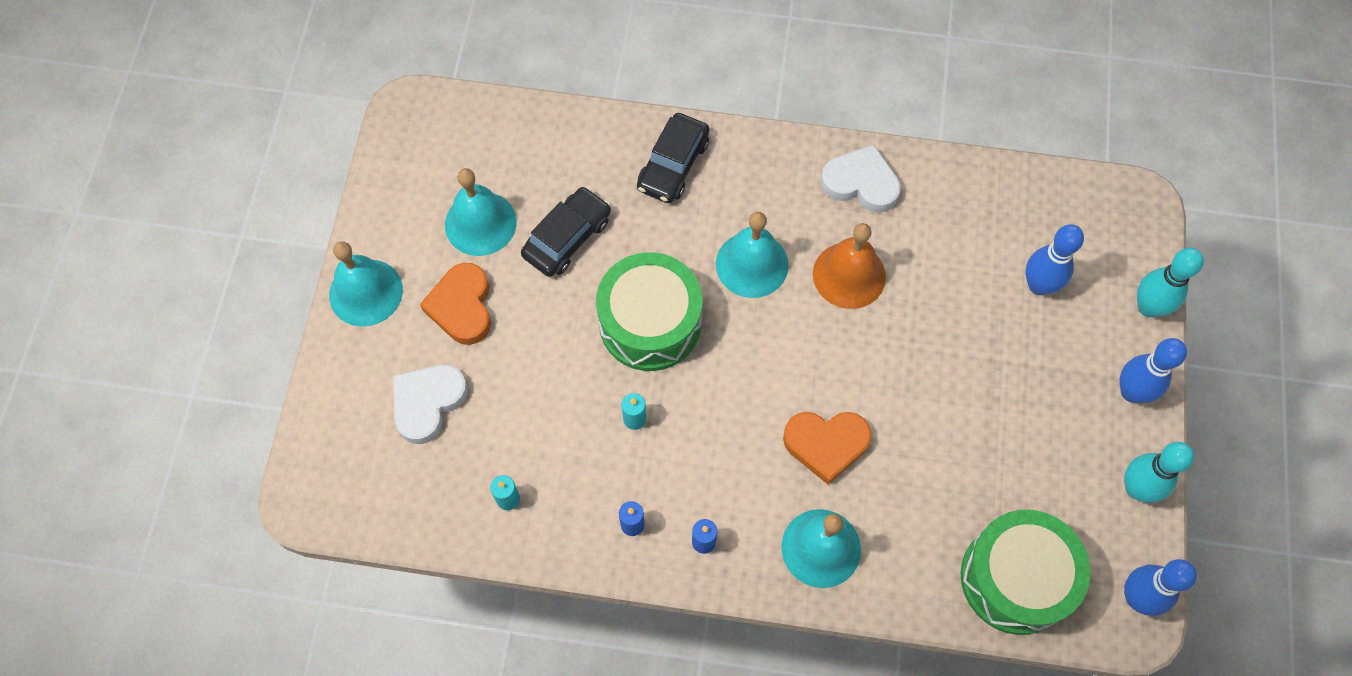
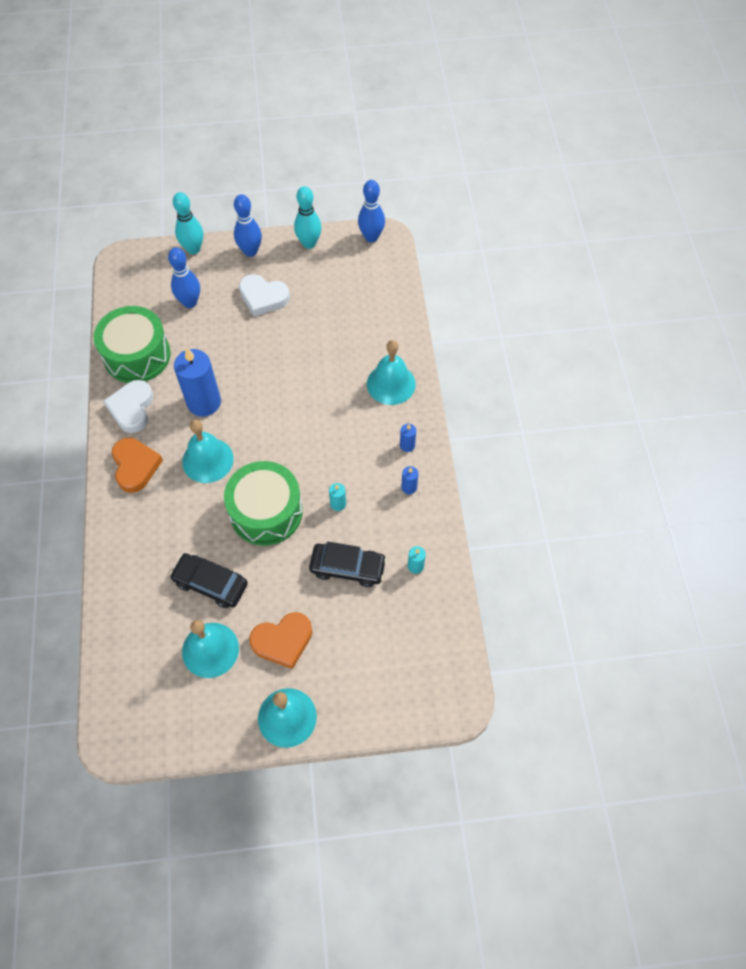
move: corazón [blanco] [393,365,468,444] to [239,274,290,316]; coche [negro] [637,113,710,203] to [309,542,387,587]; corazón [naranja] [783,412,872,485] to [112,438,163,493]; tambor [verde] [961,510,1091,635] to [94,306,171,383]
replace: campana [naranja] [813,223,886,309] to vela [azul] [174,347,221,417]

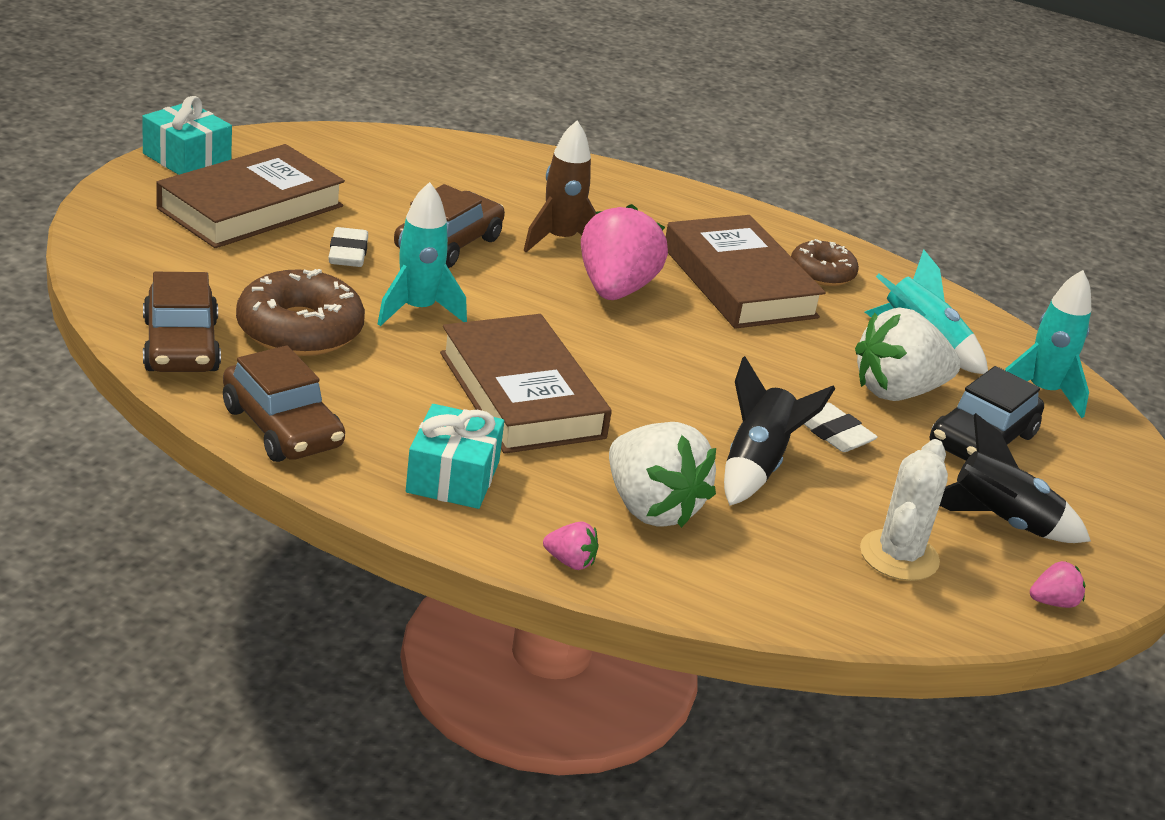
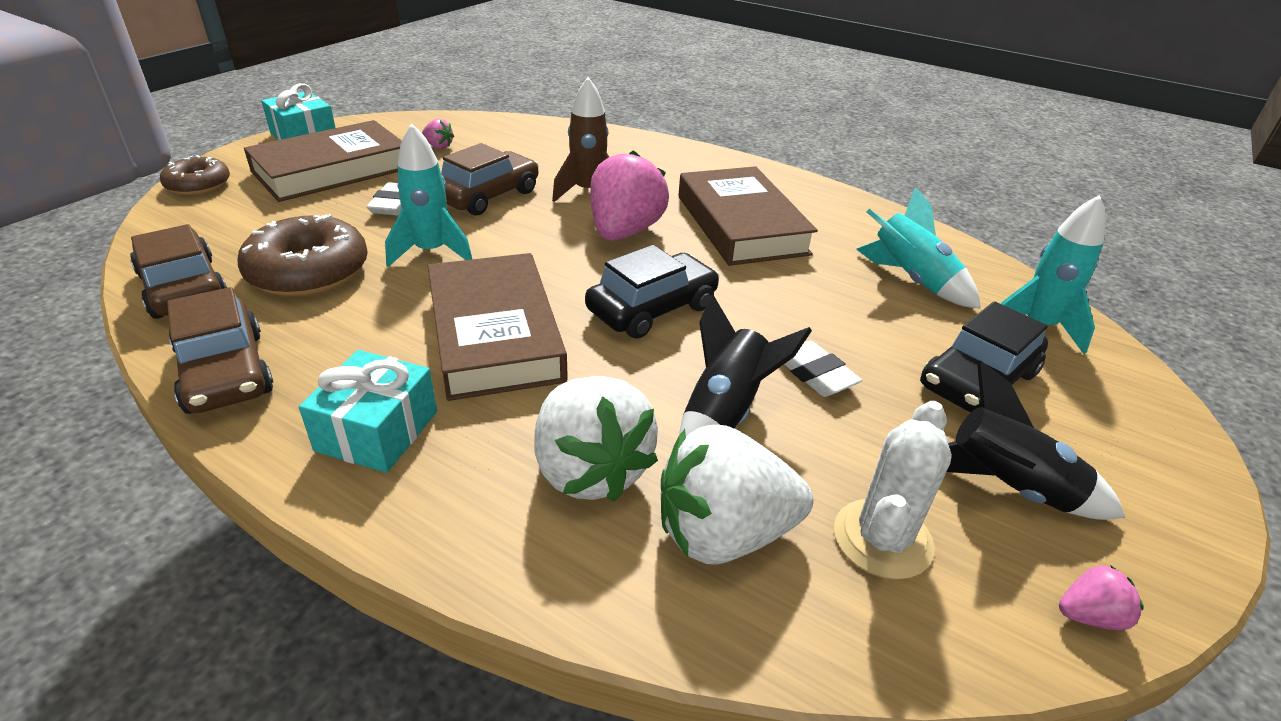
insert: coche [negro] [585,245,720,339]
move: fresa [rosa] [543,522,598,570] to [422,118,454,149]; rosquilla [marrón] [791,239,859,286] to [160,155,230,195]; fresa [blanco] [855,308,961,401] to [661,425,813,565]
rotate: coche [marrón] [143,272,221,372] = [130,224,227,319] 150 degrees clockwise

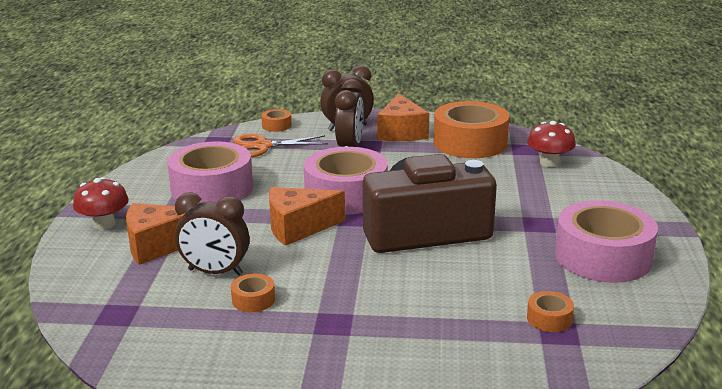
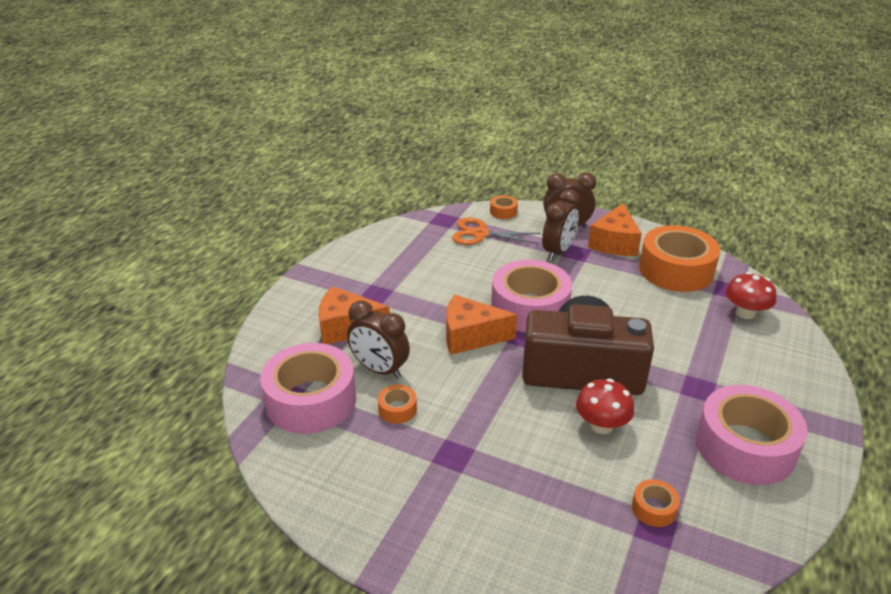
move: seta [rojo] [73,177,129,230] to [576,379,634,434]; cinta adhesiva [rosa] [167,141,253,204] to [260,343,356,434]

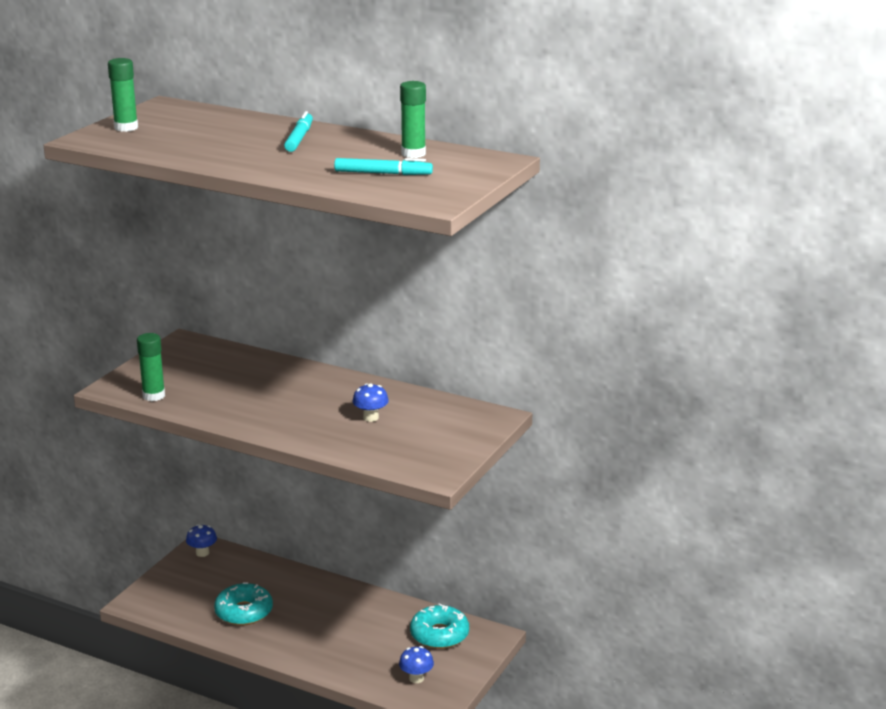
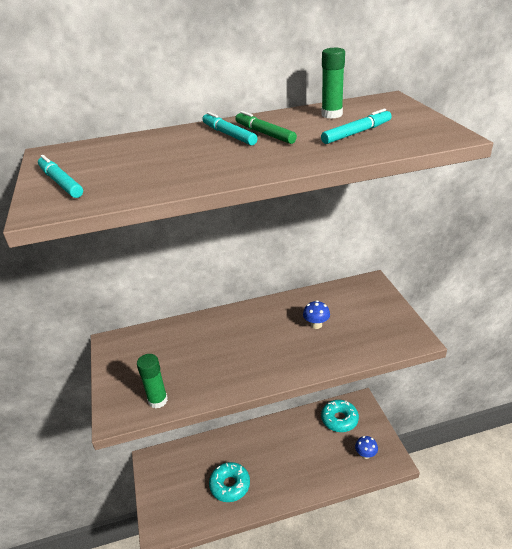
delete: seta [azul] [186,524,217,557]
insert: rotulador [verde] [235,111,297,144]
replace: barra de pegamento [verde] [108,58,138,132] to rotulador [turquesa] [38,155,83,198]

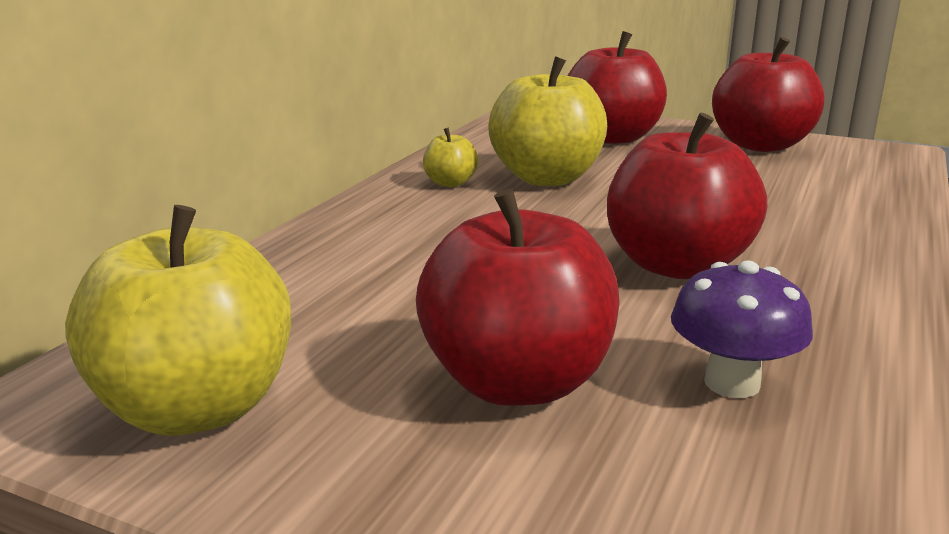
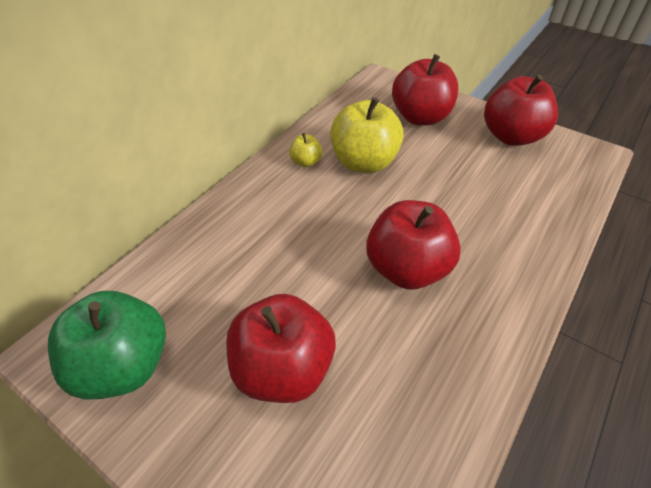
delete: seta [morado] [671,261,813,398]
recolor: manzana [amarillo] [65,205,291,436] to manzana [verde] [48,291,166,400]

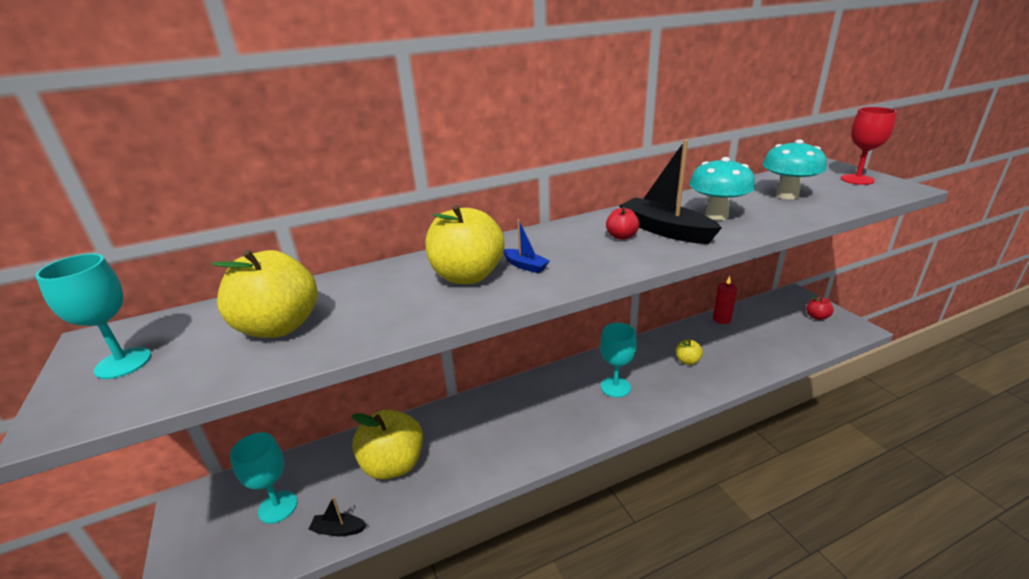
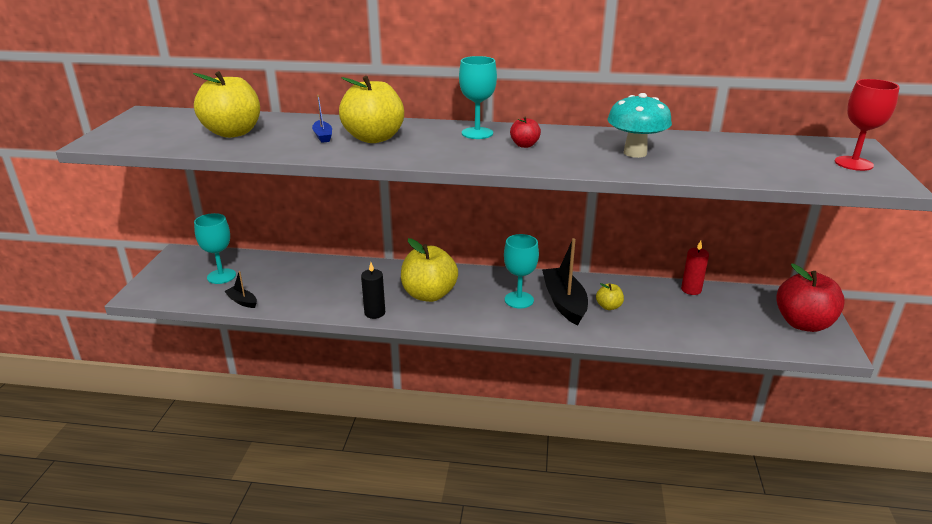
delete: seta [turquesa] [762,139,827,199]
insert: vela [negro] [361,262,385,319]
move: copa [turquesa] [35,254,151,379] to [459,56,497,139]; manzana [amarillo] [352,409,423,480] to [401,238,458,302]; barco [azul] [503,219,550,273] to [312,95,332,143]; barco [negro] [619,140,722,244] to [542,238,588,326]
resize: manzana [rojo] [806,297,834,320] = [776,264,845,332] x2.14

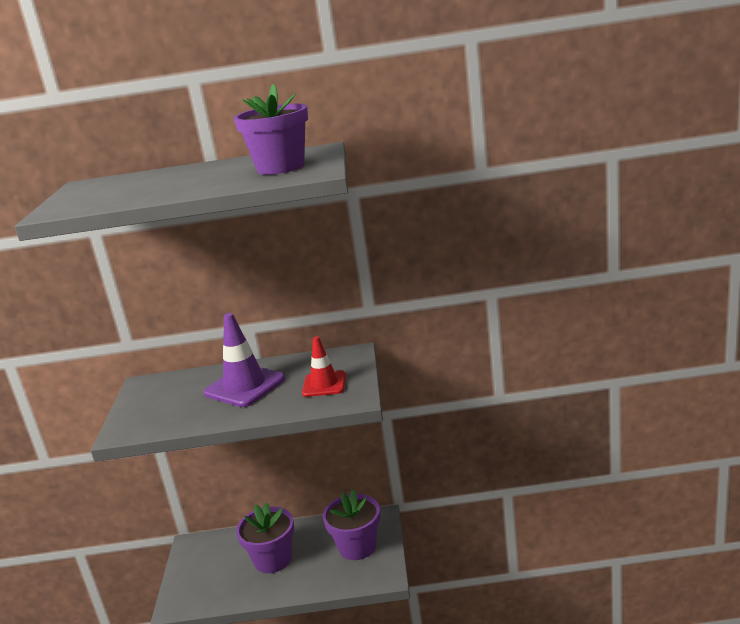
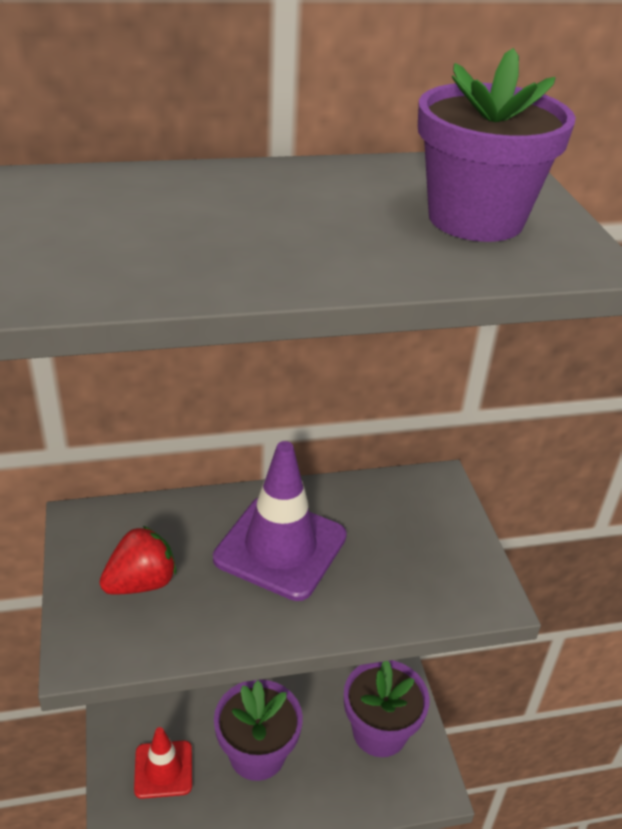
insert: fresa [rojo] [100,526,176,594]
move: cono de tráfico [rojo] [302,336,346,397] to [134,727,192,799]

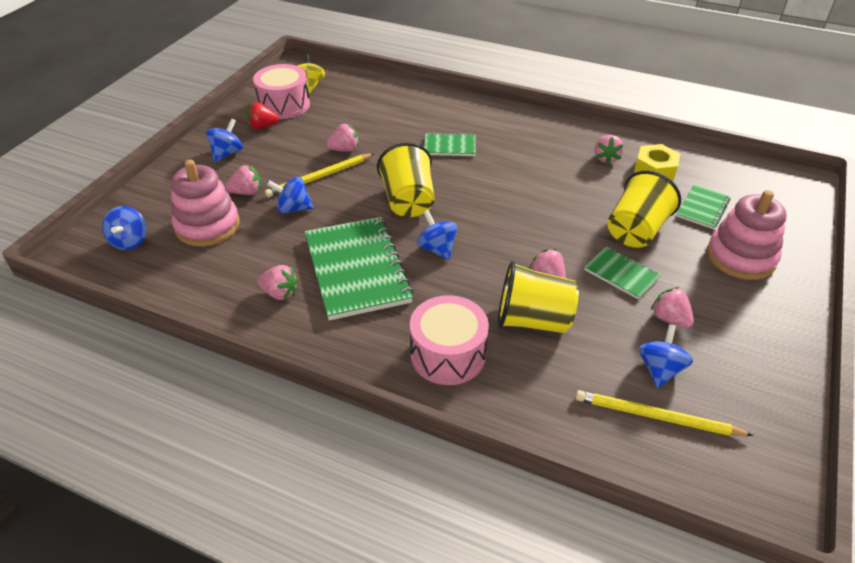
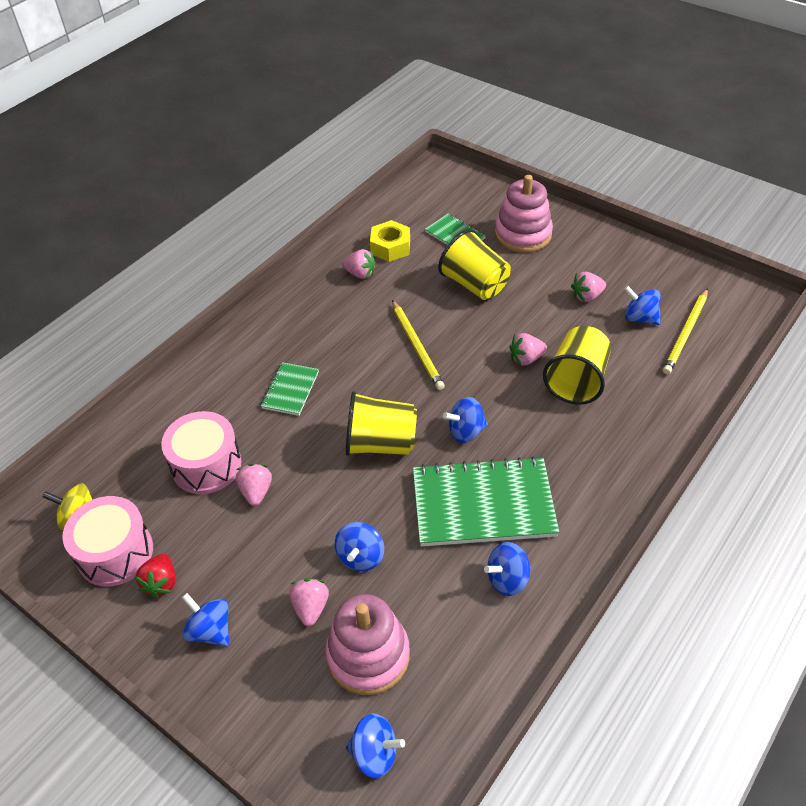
delete: cuaderno [verde] [584,247,660,299]
move: lápiz [amarillo] [265,153,374,198] to [392,300,445,390]; tambor [rosa] [410,295,489,385] to [161,411,241,494]
replace: fresa [rosa] [257,265,298,300] to peonza [azul] [484,542,531,596]

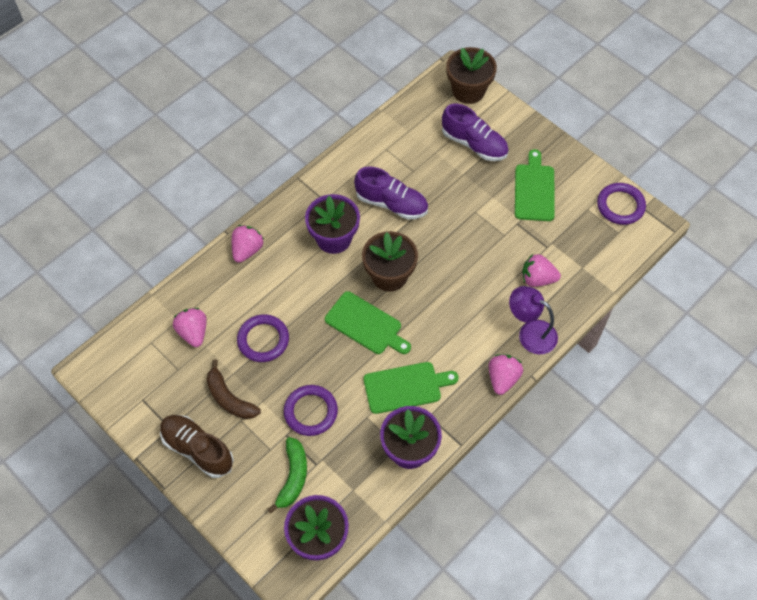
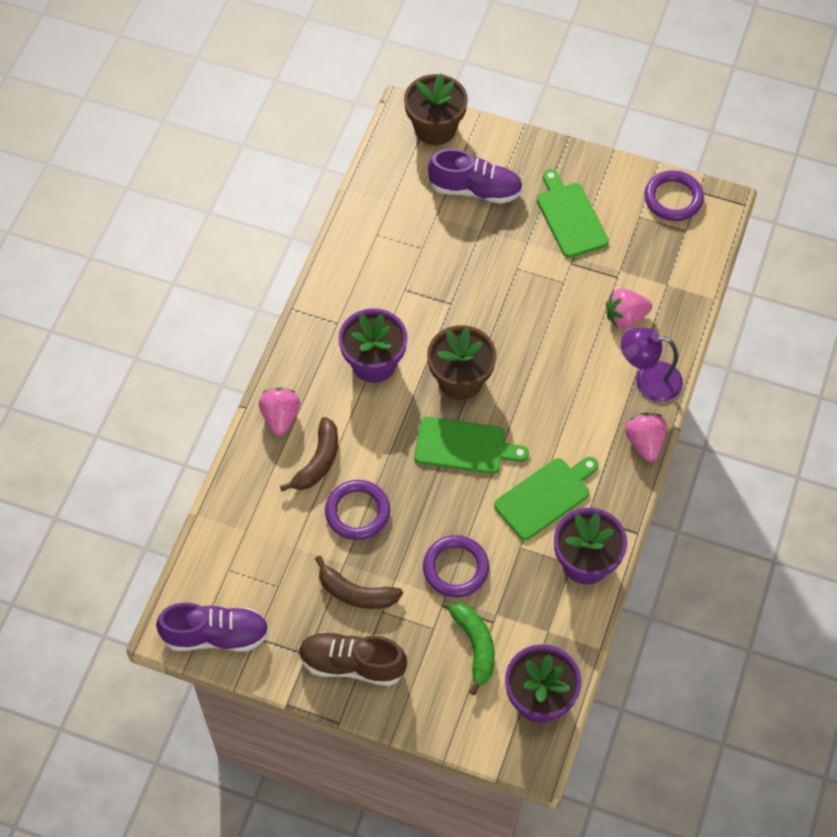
delete: fresa [rosa] [173,308,207,347]
insert: plátano [marrón] [280,417,338,491]
move: zapato [morado] [354,166,428,219] to [156,602,269,652]

